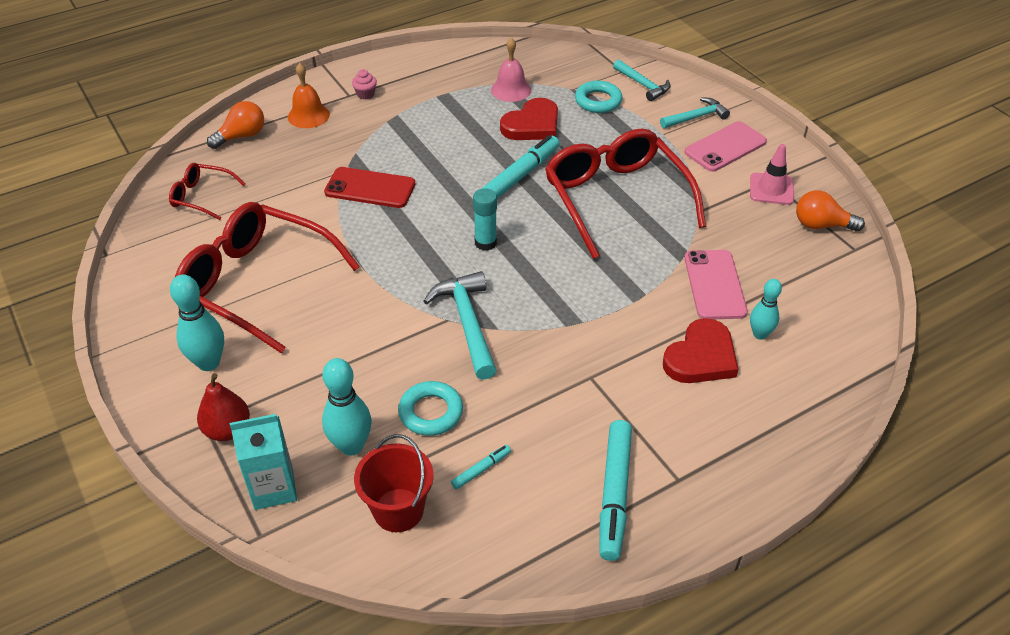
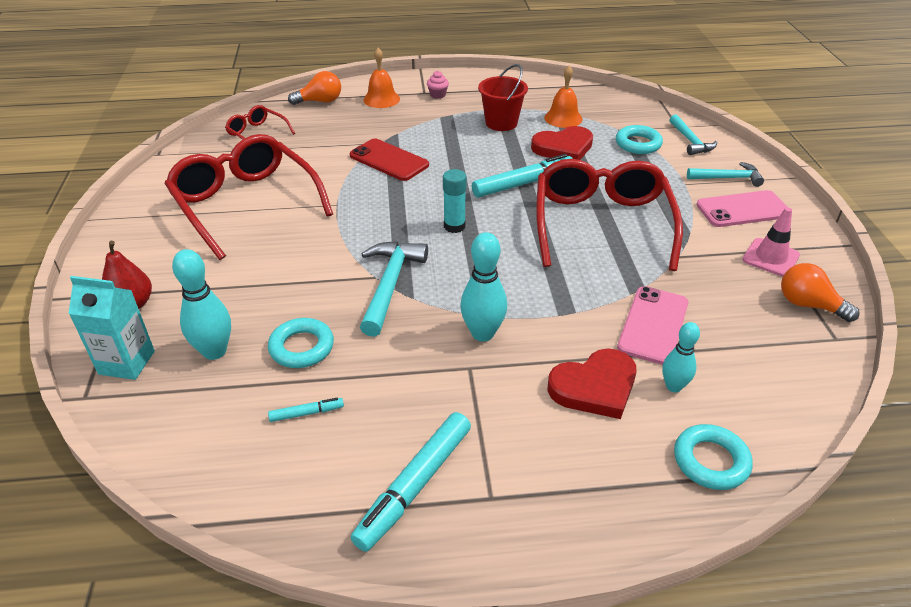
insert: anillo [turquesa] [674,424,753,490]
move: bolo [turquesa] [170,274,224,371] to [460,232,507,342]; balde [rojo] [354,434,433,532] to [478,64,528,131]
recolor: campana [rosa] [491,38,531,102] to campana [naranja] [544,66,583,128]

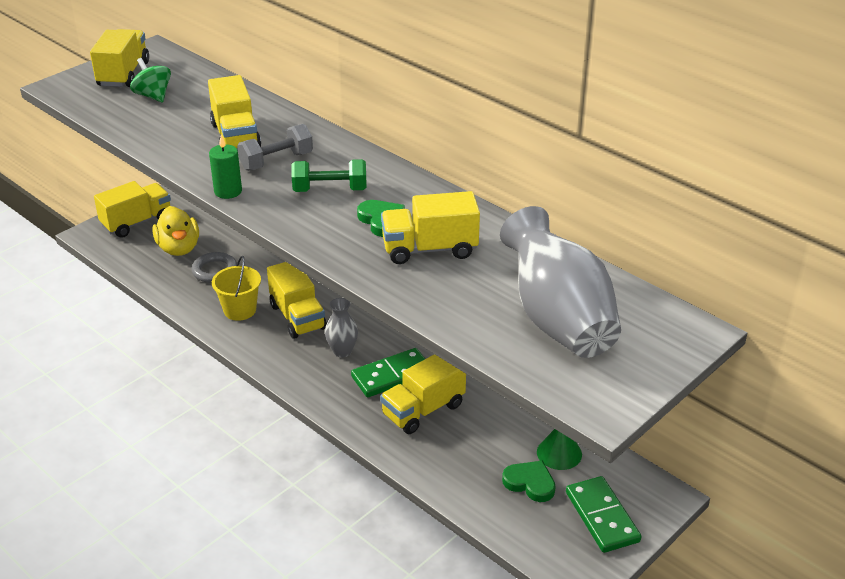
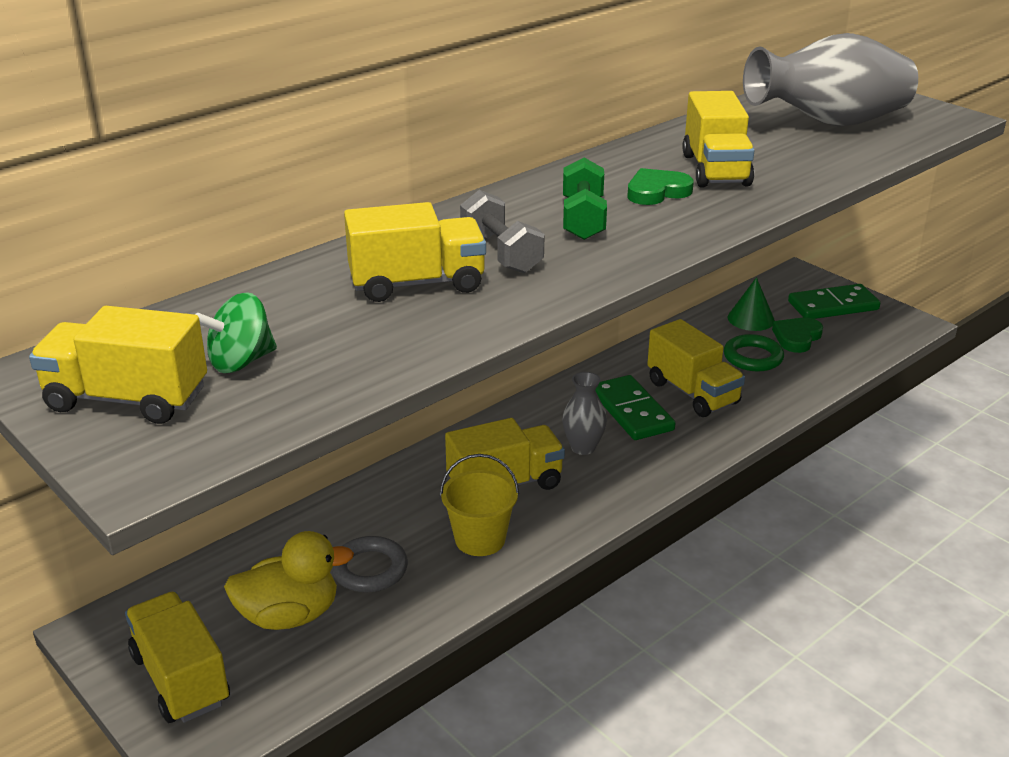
delete: vela [verde] [209,135,242,199]
insert: anillo [verde] [724,334,784,371]

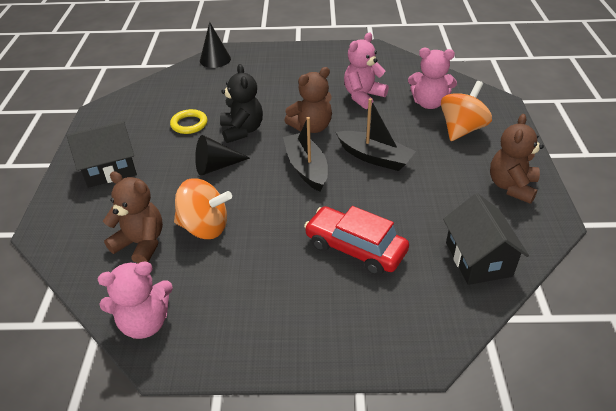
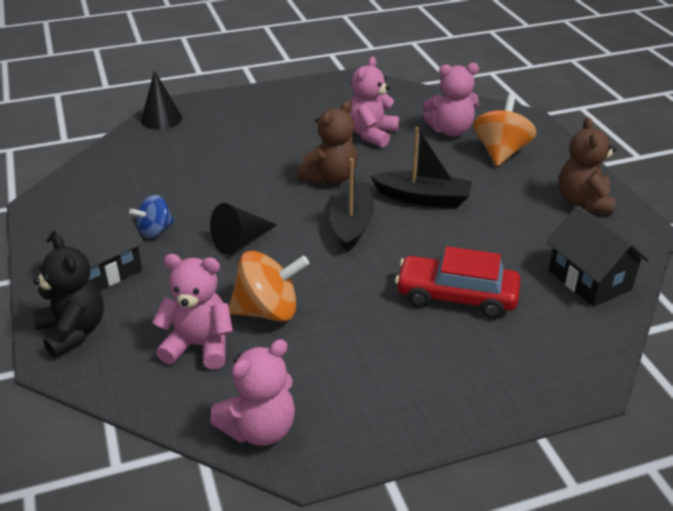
delete: anillo [amarillo] [170,109,207,134]
insert: peonza [azul] [129,195,174,238]
move: osito [negro] [220,64,263,143] to [33,234,104,358]
recolor: osito [marrón] [103,171,163,264] to osito [rosa] [152,254,233,369]
rotate: barco [negro] [283,117,328,192] = [330,158,373,252] 45 degrees clockwise

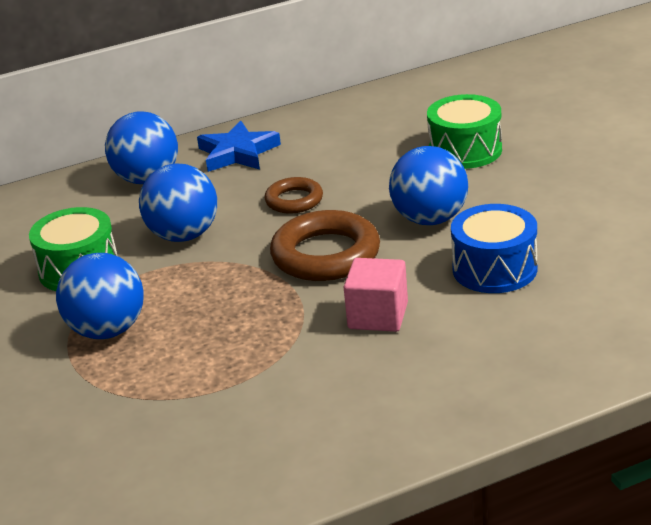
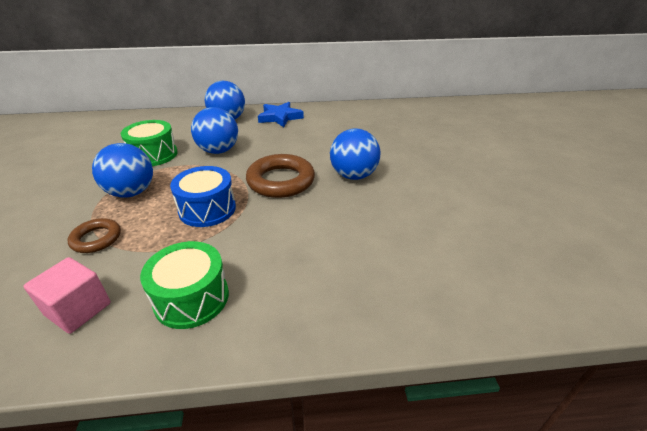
move: anillo [marrón] [265,177,323,213] to [67,218,121,253]; cubo [rosa] [344,258,408,332] to [24,257,111,334]; tambor [verde] [427,94,502,169] to [140,241,229,329]; tambor [azul] [451,204,537,293] to [170,166,236,227]

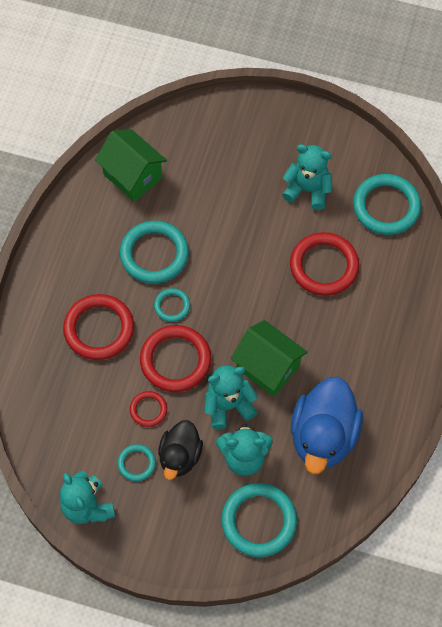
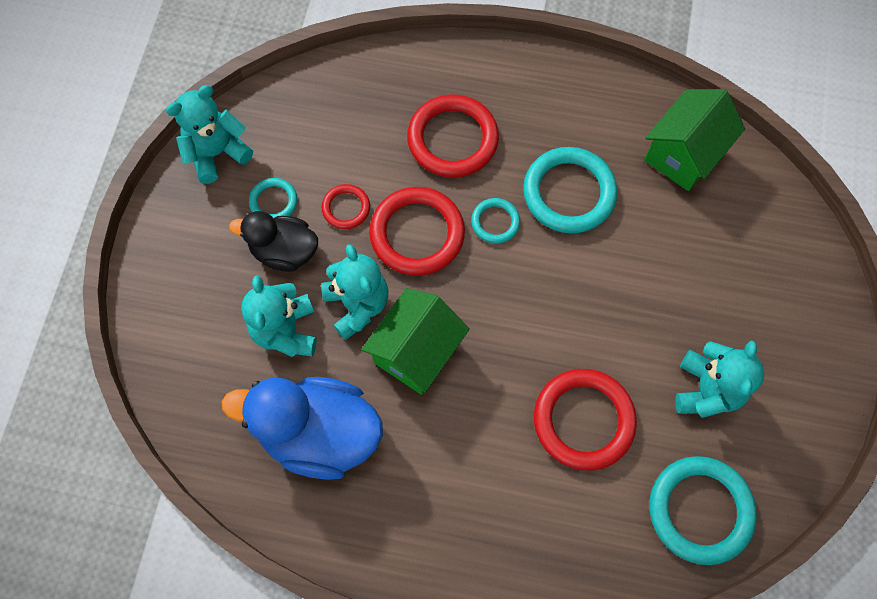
delete: anillo [turquesa] [221,483,297,557]

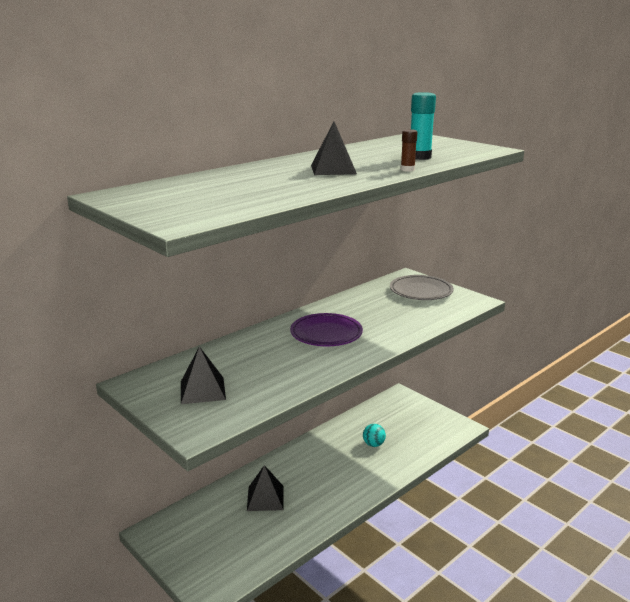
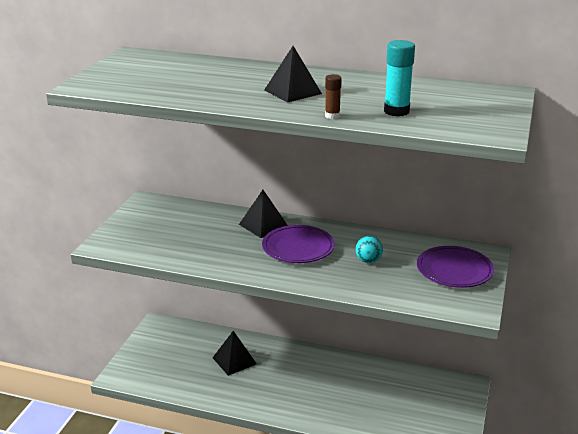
move: pirámide [negro] [181,346,226,404] to [239,190,288,238]; pelota [turquesa] [363,424,386,447] to [355,236,383,263]
recolor: plato [gris] [390,275,454,300] to plato [morado] [417,246,494,288]

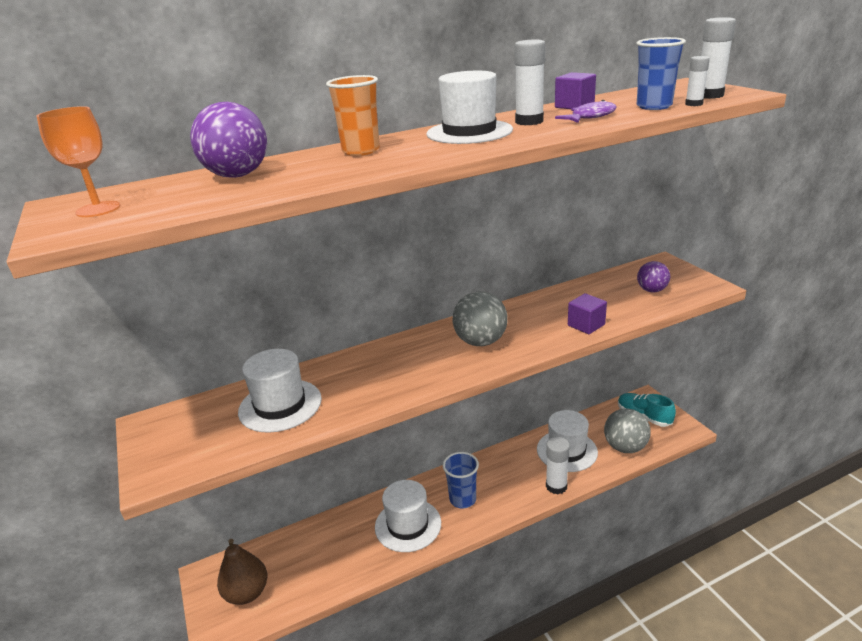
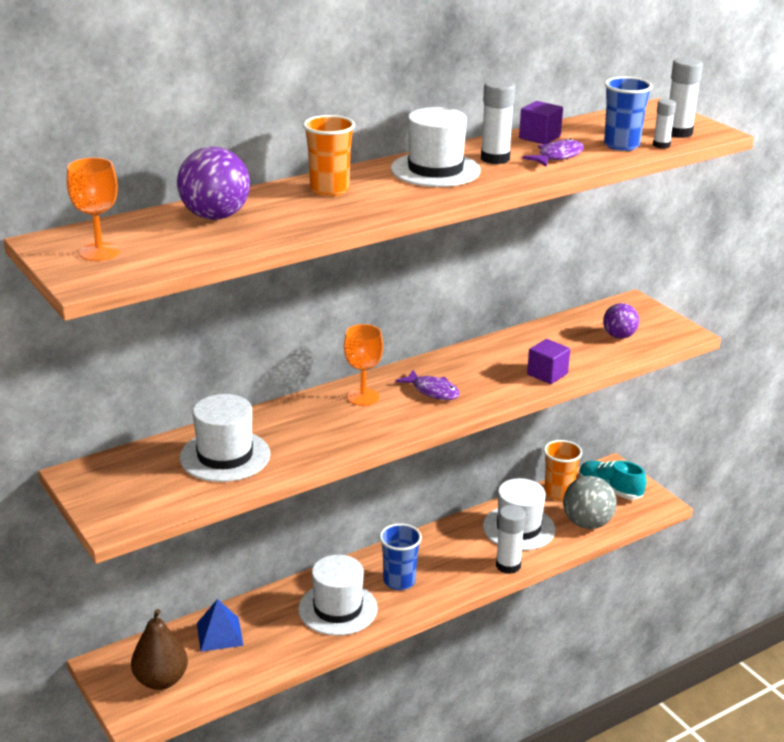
insert: pirámide [azul] [197,599,244,652]; copa [naranja] [344,324,383,406]; vaso [naranja] [544,440,582,501]
replace: pelota [gris] [452,291,508,346] to pez [morado] [395,370,460,400]

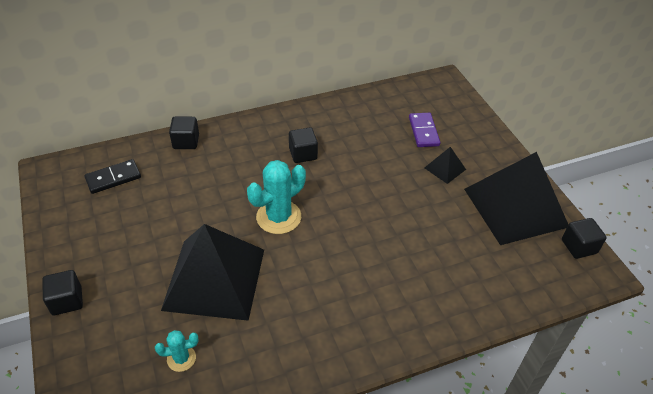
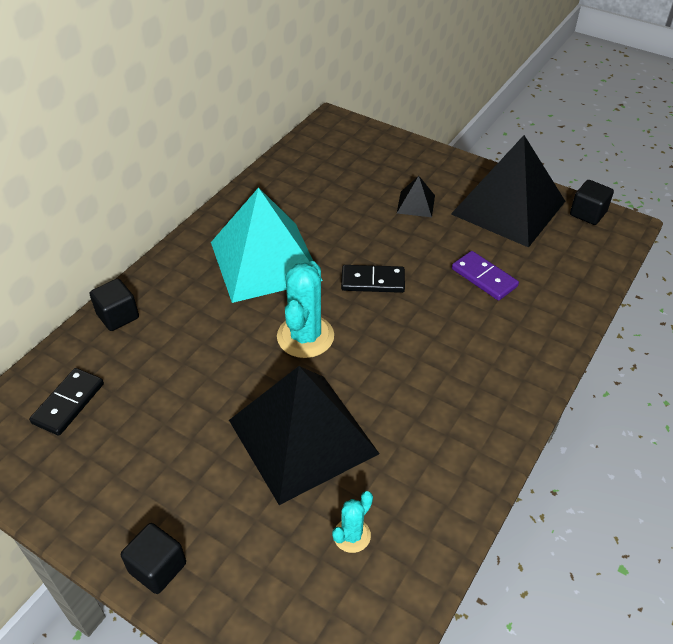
insert: ficha de dominó [negro] [341,265,405,293]
move: ficha de dominó [morado] [409,113,440,147] to [452,251,519,301]
replace: cubo [negro] [289,127,318,163] to pirámide [turquesa] [211,187,323,303]

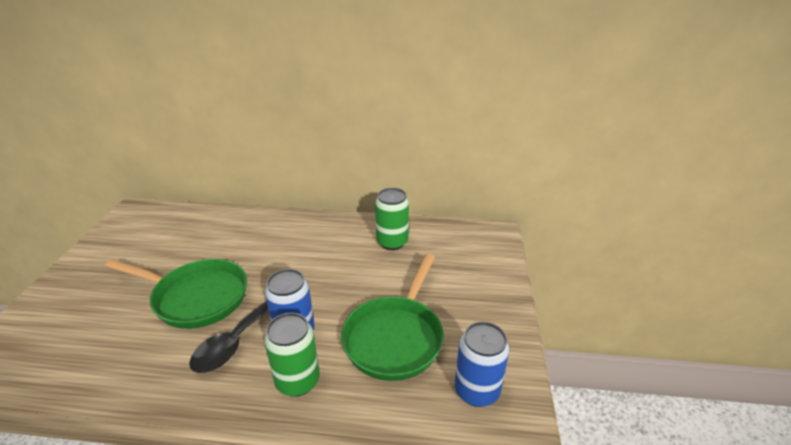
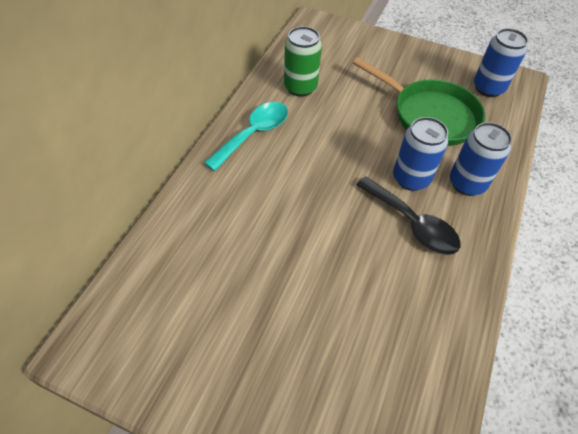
delete: sartén [verde] [105,259,247,329]
insert: cuchara [turquesa] [204,102,288,171]
recolor: lata [verde] [264,313,320,397] to lata [azul] [450,122,512,196]

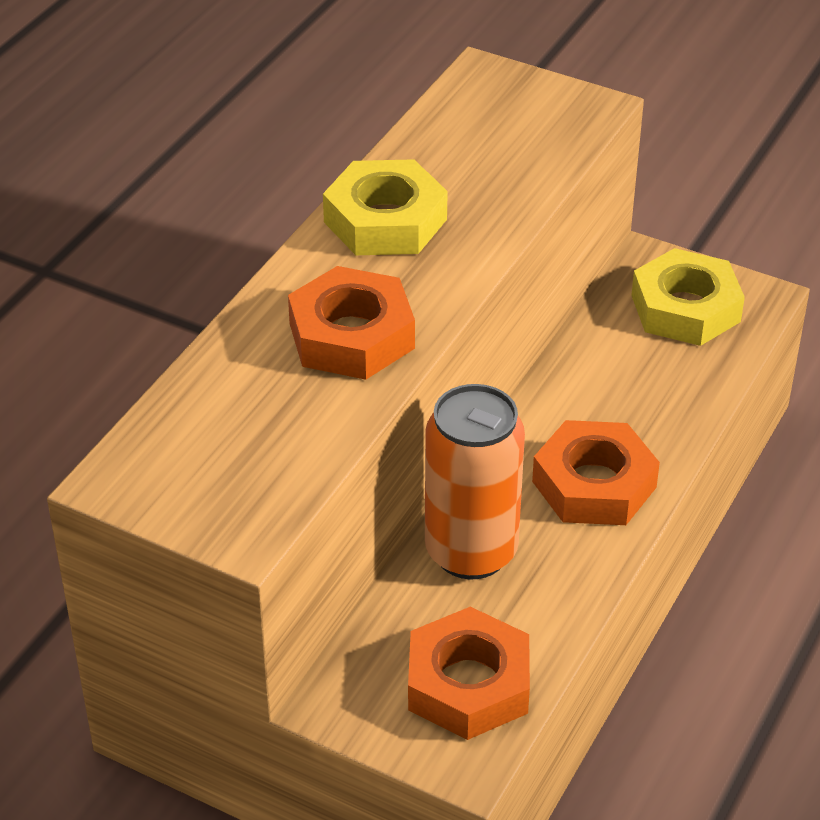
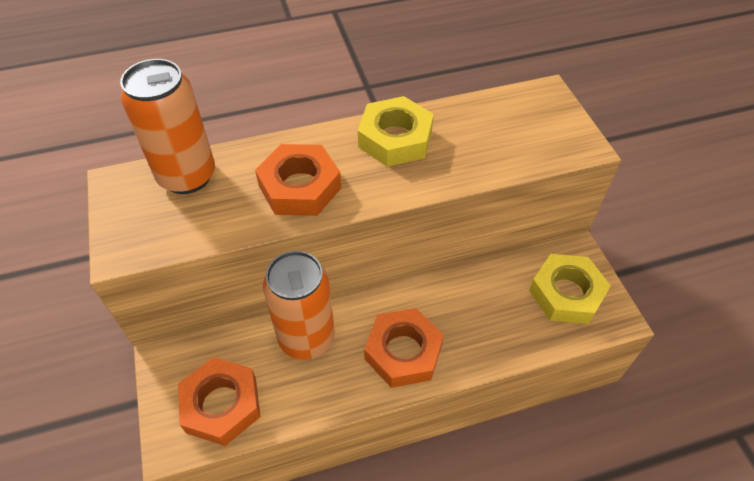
insert: lata [naranja] [120,59,215,194]

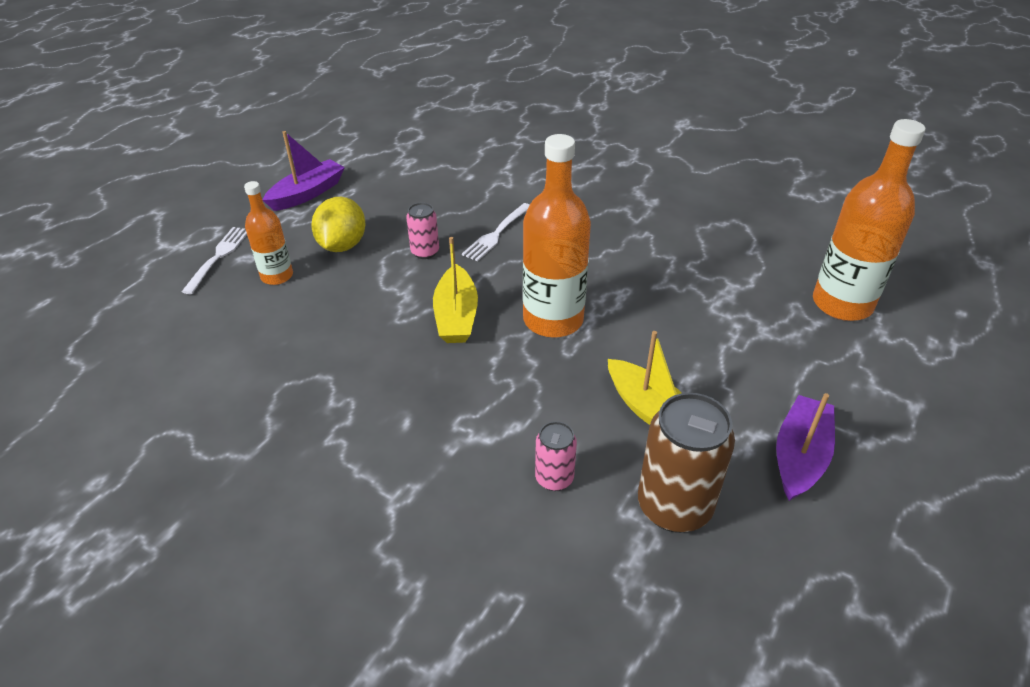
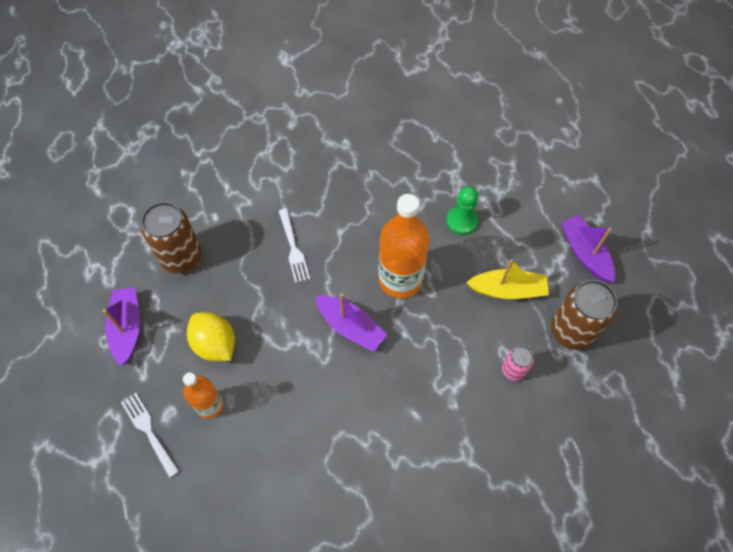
delete: lata [rosa] [406,203,439,259]; botella [naranja] [813,119,926,321]
insert: lata [marrón] [141,202,202,274]; peón [verde] [446,186,478,235]
recolor: barco [amarillo] [433,237,478,343] to barco [morado] [315,293,387,352]

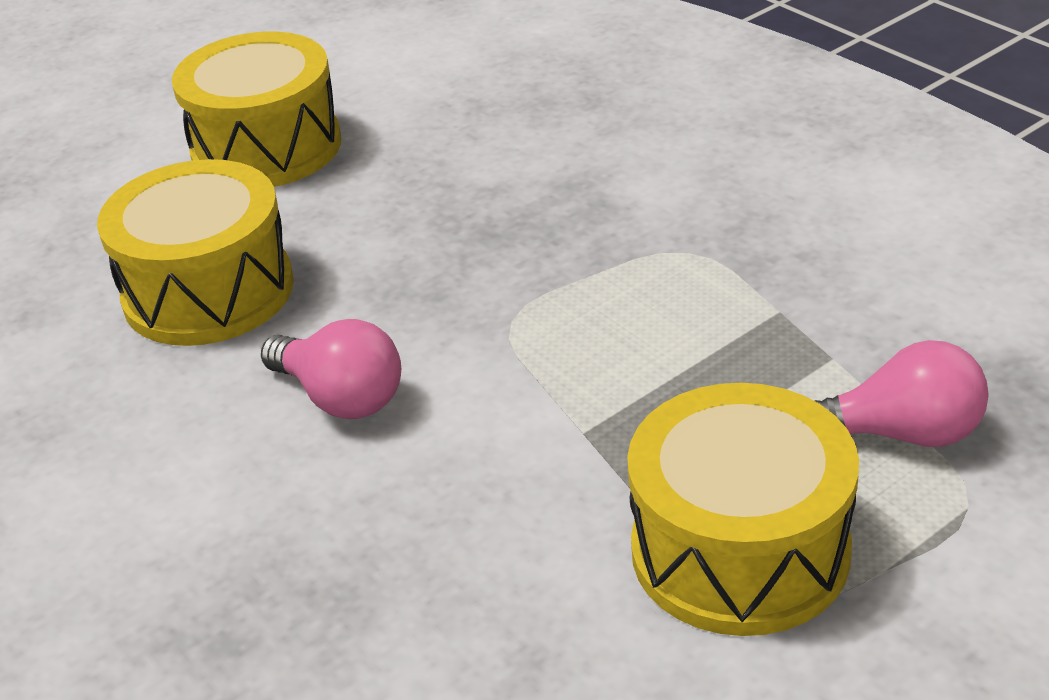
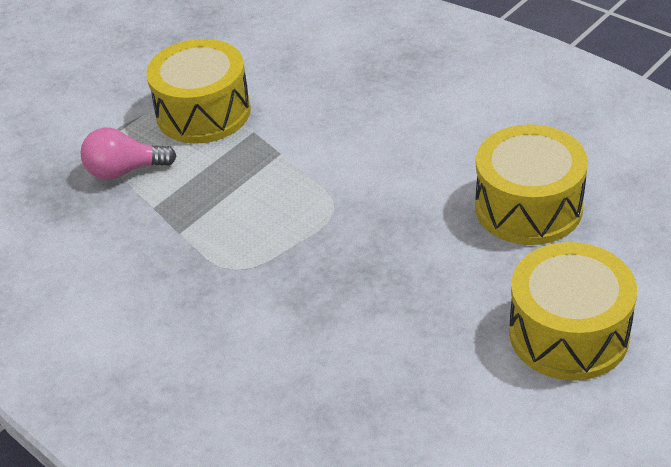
delete: bombilla [rosa] [261,319,401,419]

